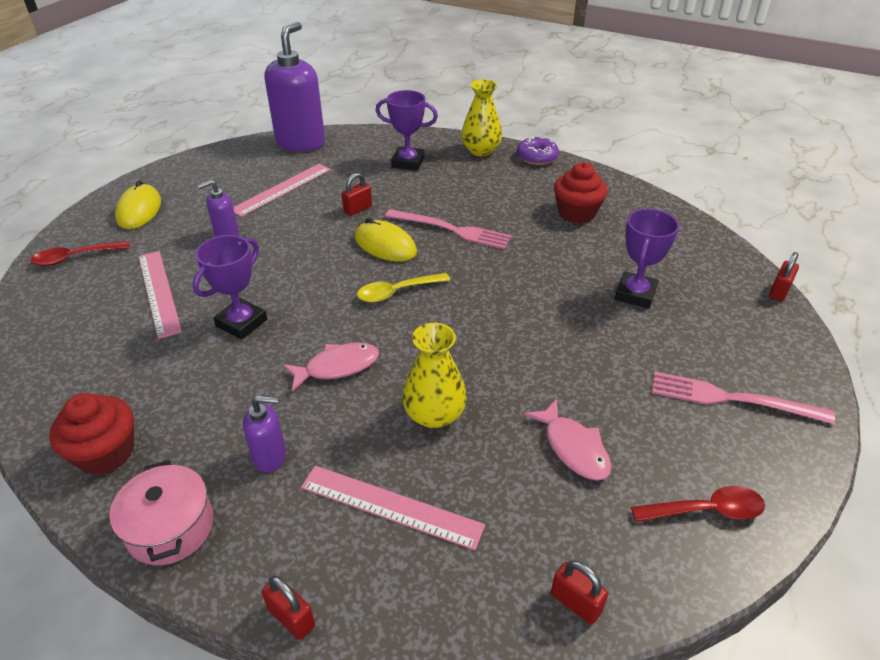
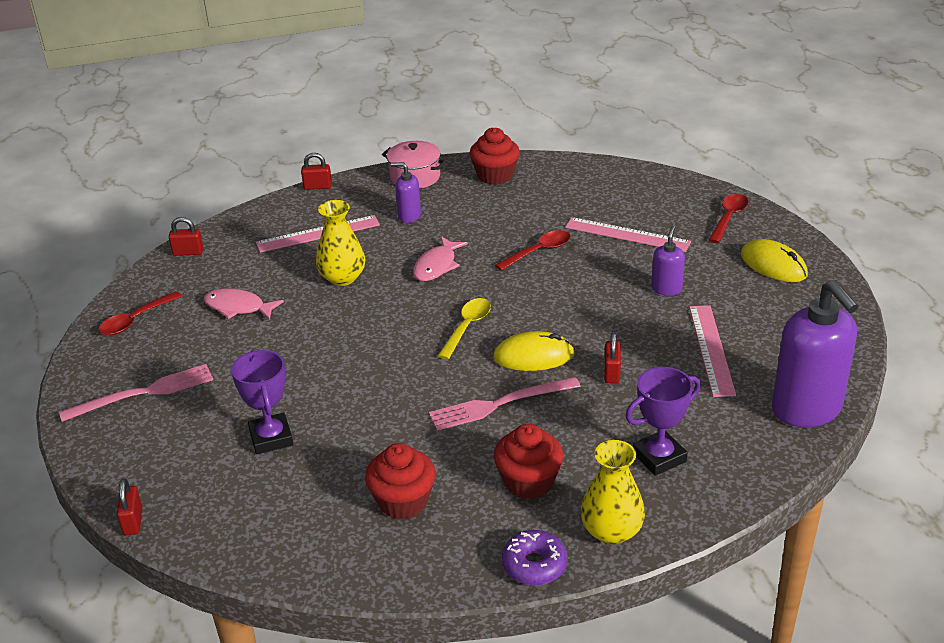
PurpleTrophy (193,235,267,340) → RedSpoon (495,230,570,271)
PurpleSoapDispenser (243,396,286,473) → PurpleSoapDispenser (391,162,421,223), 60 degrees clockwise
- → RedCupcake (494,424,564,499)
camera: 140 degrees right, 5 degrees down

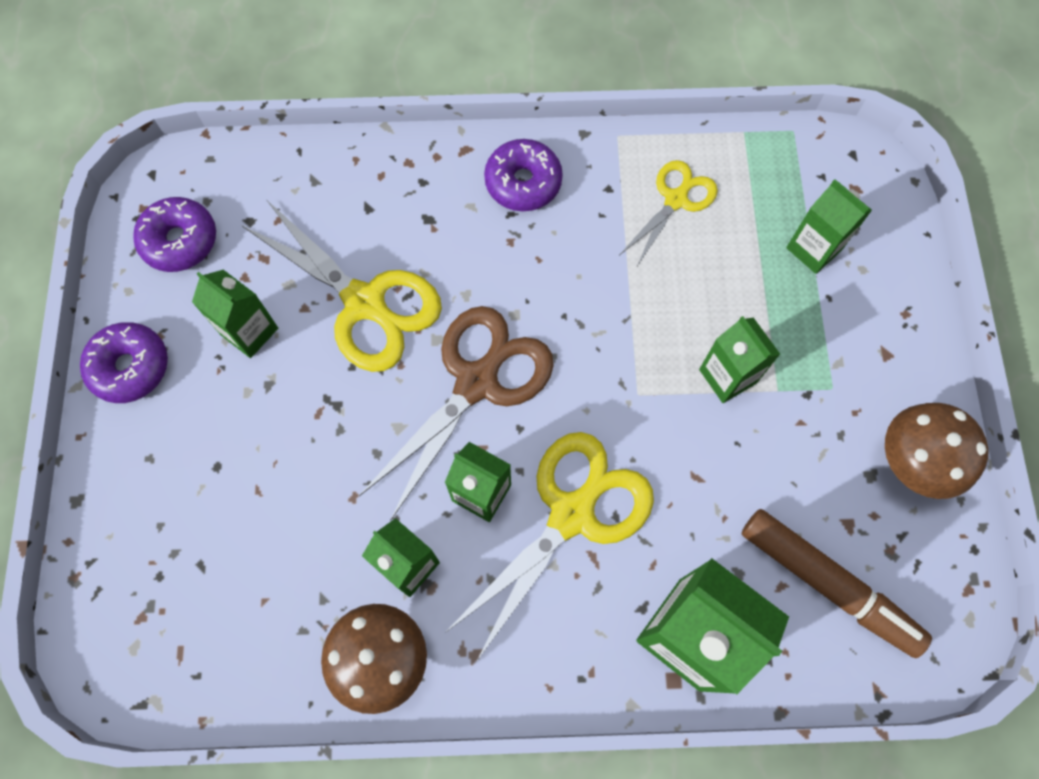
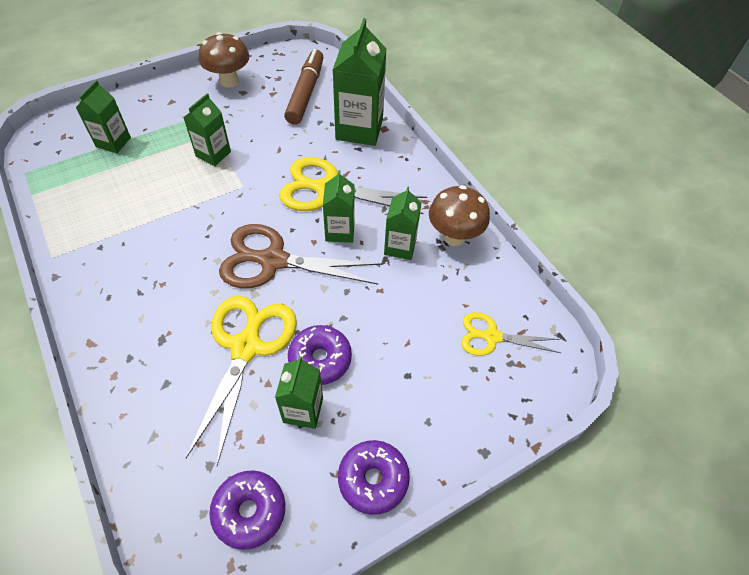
PurpleDonut (484,139,563,211) → PurpleDonut (288,325,352,385), shifted
YellowScissors (620,160,718,268) → YellowScissors (461,312,561,356), shifted
camera: 120 degrees left, 15 degrees down

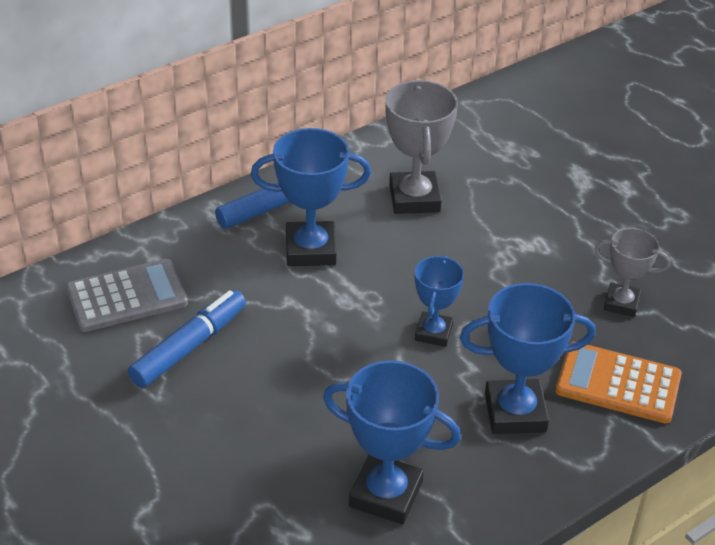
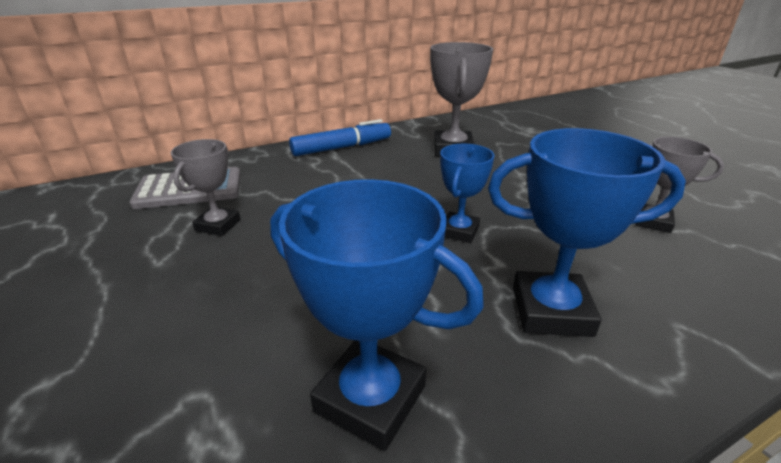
BlueMarker (128,290,246,388) → GreyTrophy (170,139,241,236)
BlueTrophy (251,128,371,266) → -
OrangeCalculator (555,342,682,423) → -
camera: 10 degrees right, 10 degrees down

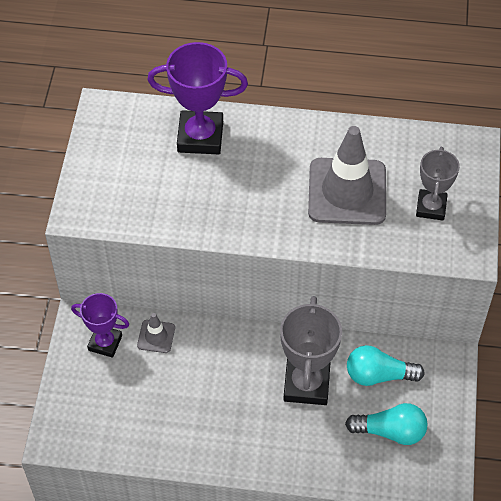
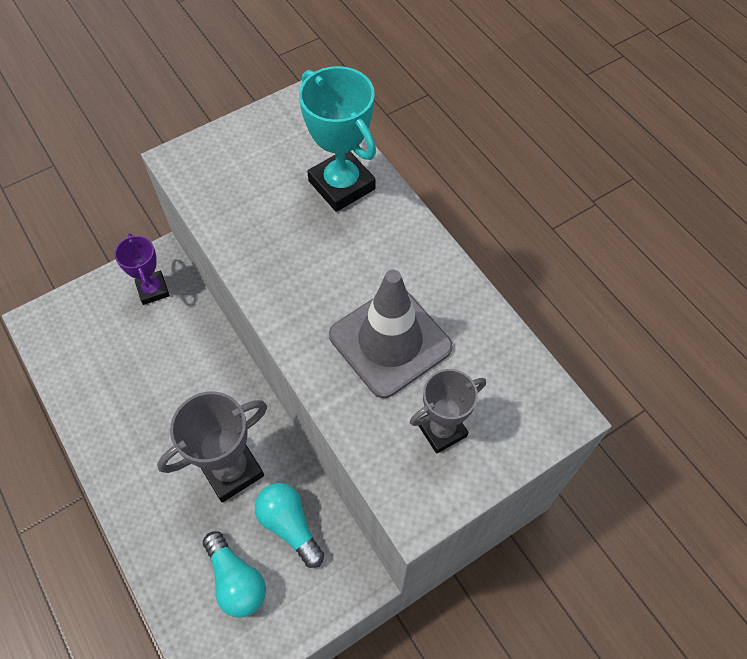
GreyTrafficCone (137,313,175,353) → -
PurpleTrophy (147,42,248,155) → TurquoiseTrophy (299,66,376,212)
camera: 50 degrees right, 5 degrees up

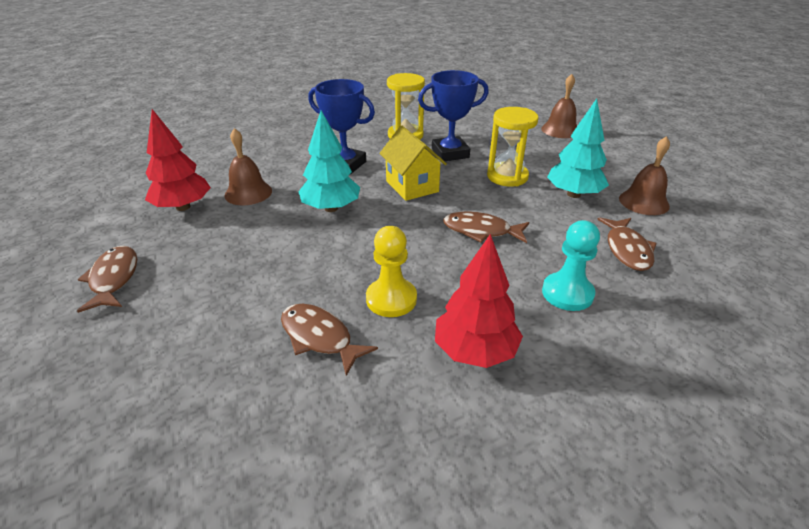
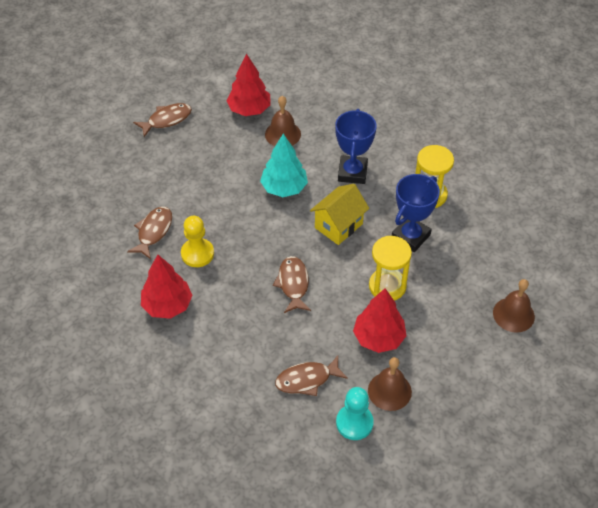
BlueTrophy (418,70,489,161) → BlueTrophy (392,174,440,252), 75 degrees clockwise
TurquoisePawn (542,220,600,311) → TurquoisePawn (336,387,374,440), shifted
TurquoiseTree (547,99,609,198) → RedTree (353,288,407,353)
camera: 70 degrees right, 15 degrees up

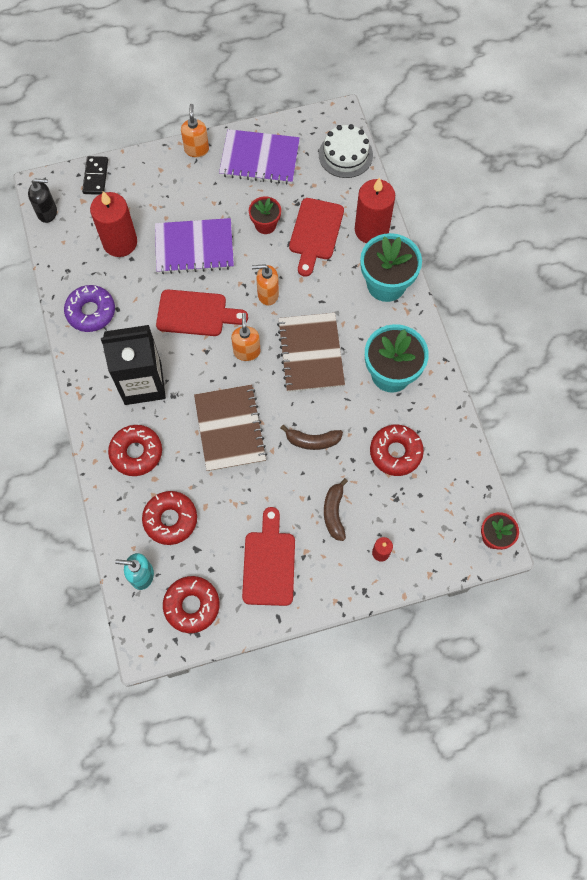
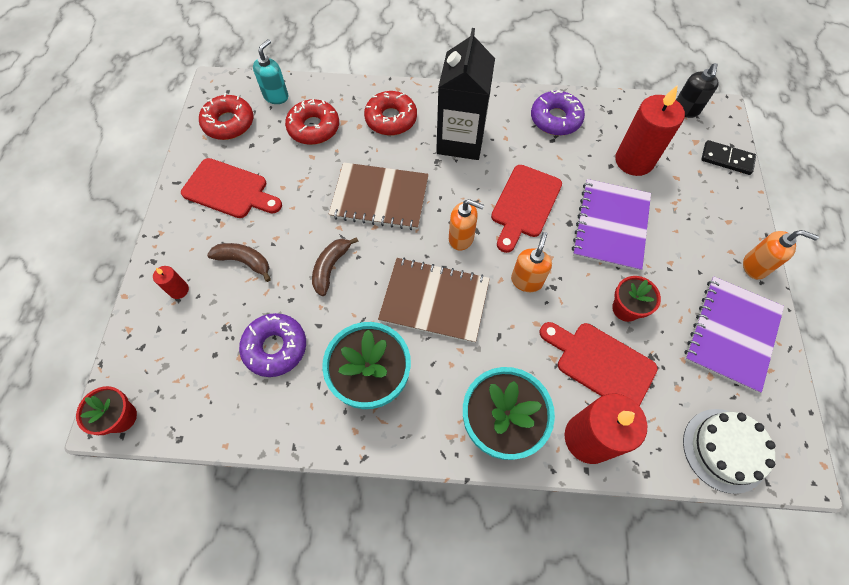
RedDonut (370,425,424,476) → PurpleDonut (239,313,306,377)
camera: 110 degrees right, 5 degrees down

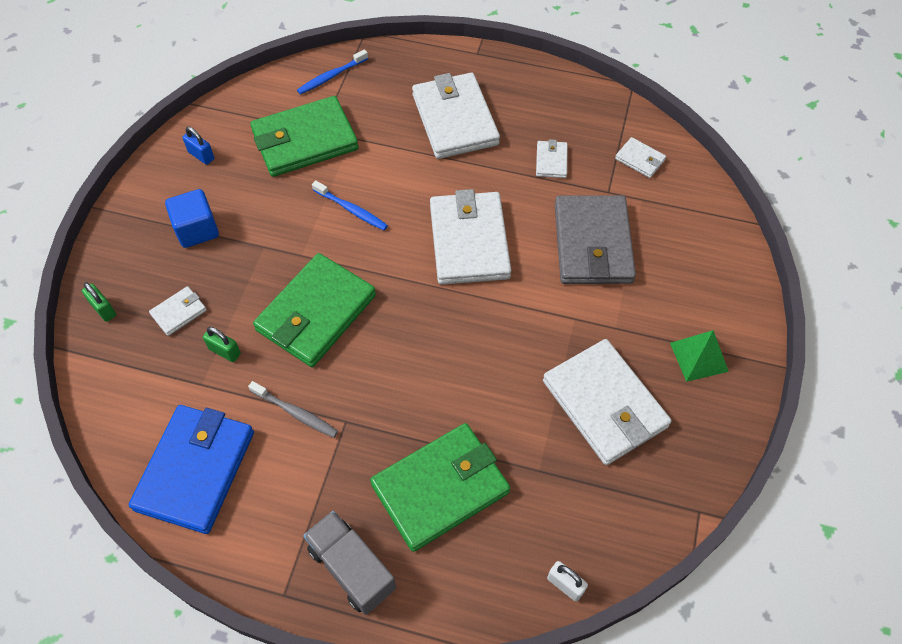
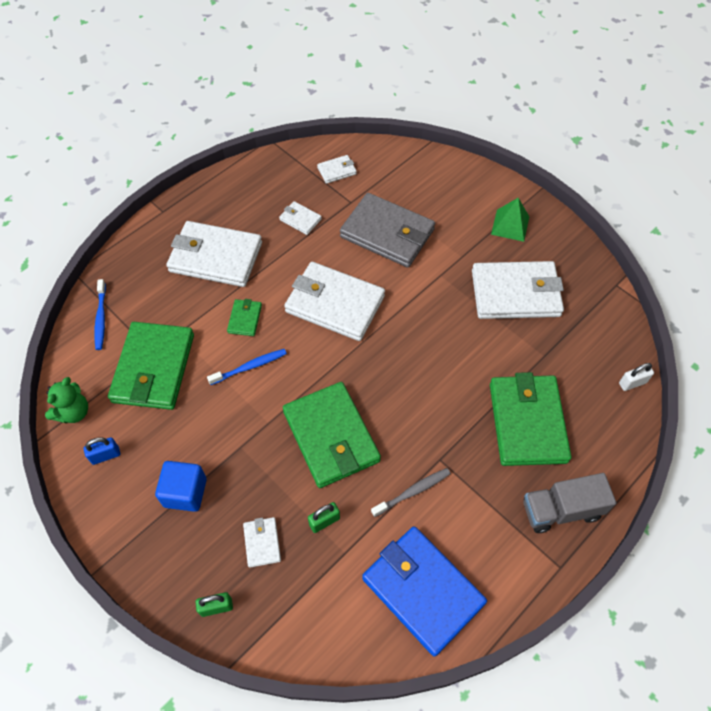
- → GreenTeddyBear (45,377,88,423)
- → GreenWallet (227,299,262,336)
camera: 60 degrees left, 0 degrees up

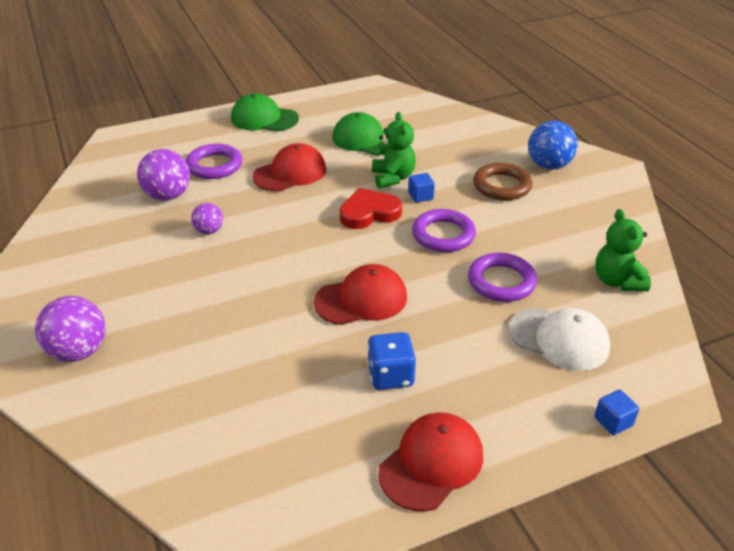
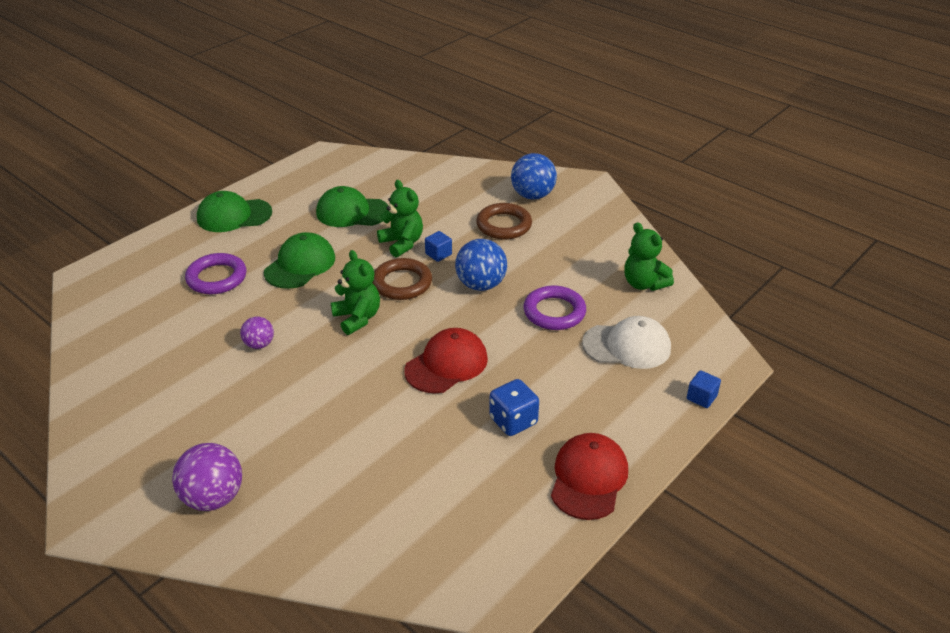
PurpleBall (137,149,190,201) → -
RedCap (252,143,326,191) → GreenCap (264,232,335,289)
RedHeart (340,188,402,229) → BrownRing (372,258,432,300)
PurpleRing (412,209,476,252) → BlueBall (455,239,507,291)
- → GreenTeddyBear (331,250,380,335)
camera: 25 degrees left, 0 degrees up

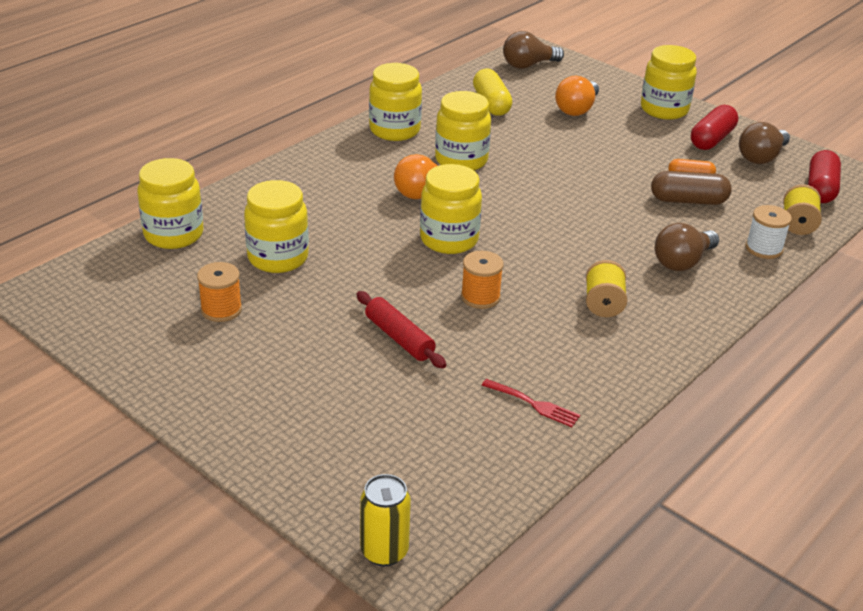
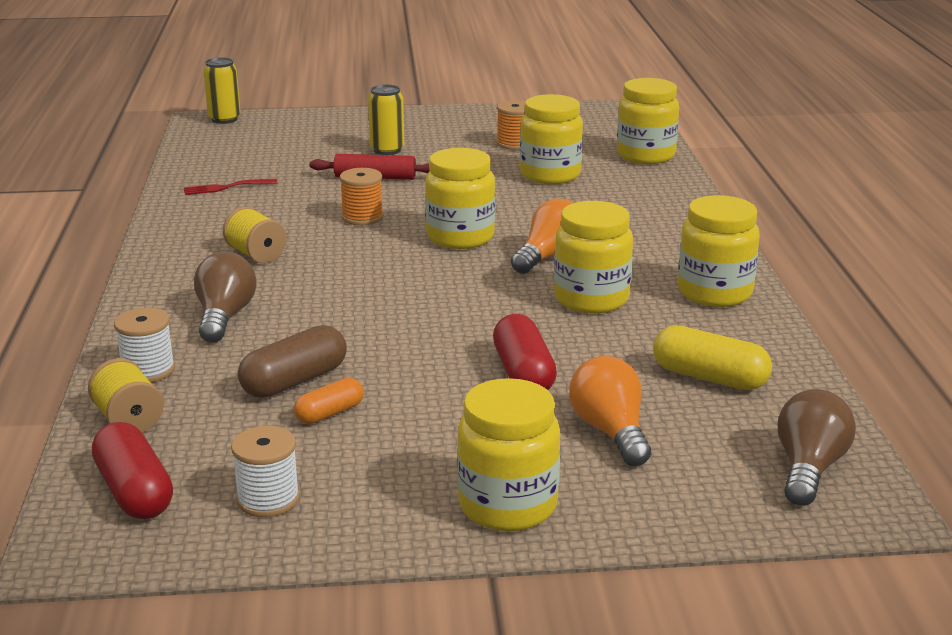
RedCapsule (691,105,738,150) → RedCapsule (493,314,557,390), shifted
BrownLightBulb (739,122,790,164) → WhiteSpool (231,426,300,517)
- → YellowCan (368,84,404,155)
camera: 135 degrees right, 10 degrees down

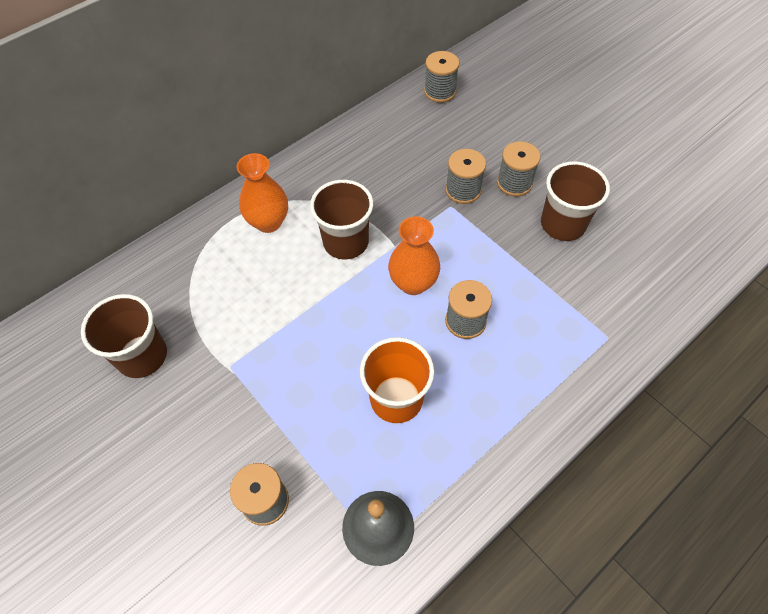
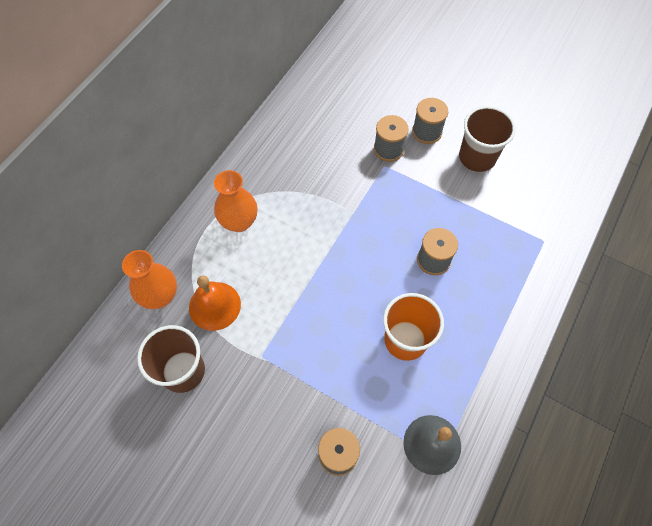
BrownCup (310,180,373,259) → -
OrangeVase (388,217,440,295) → OrangeVase (122,250,177,309), shifted
GreySpool (424,51,459,103) → -
- → OrangeBell (189,276,241,331)
camera: 20 degrees left, 5 degrees up

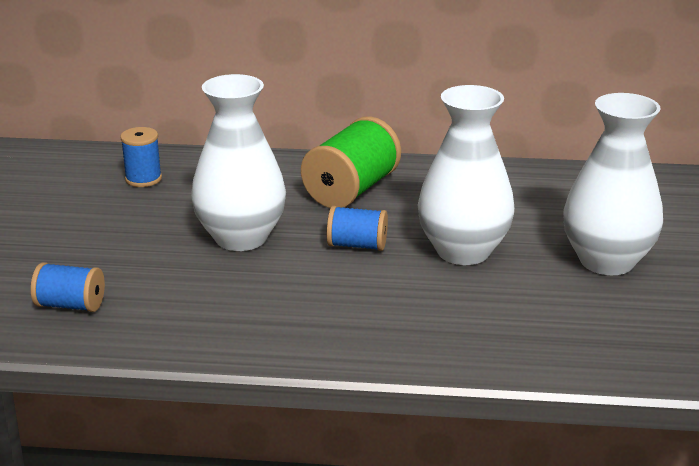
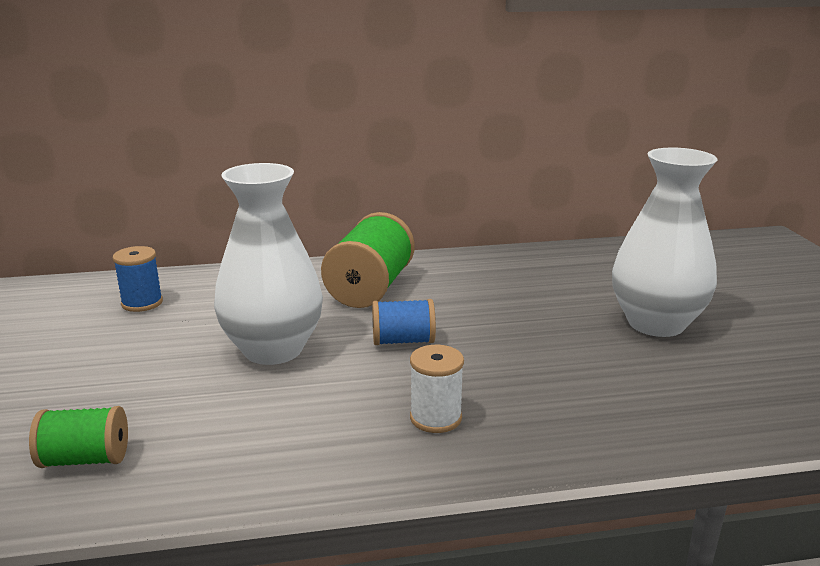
BlueSpool (31,262,105,312) → GreenSpool (29,406,128,468)
WhiteVase (417,85,515,265) → -
- → WhiteSpool (410,345,464,433)
camera: 15 degrees left, 5 degrees down

